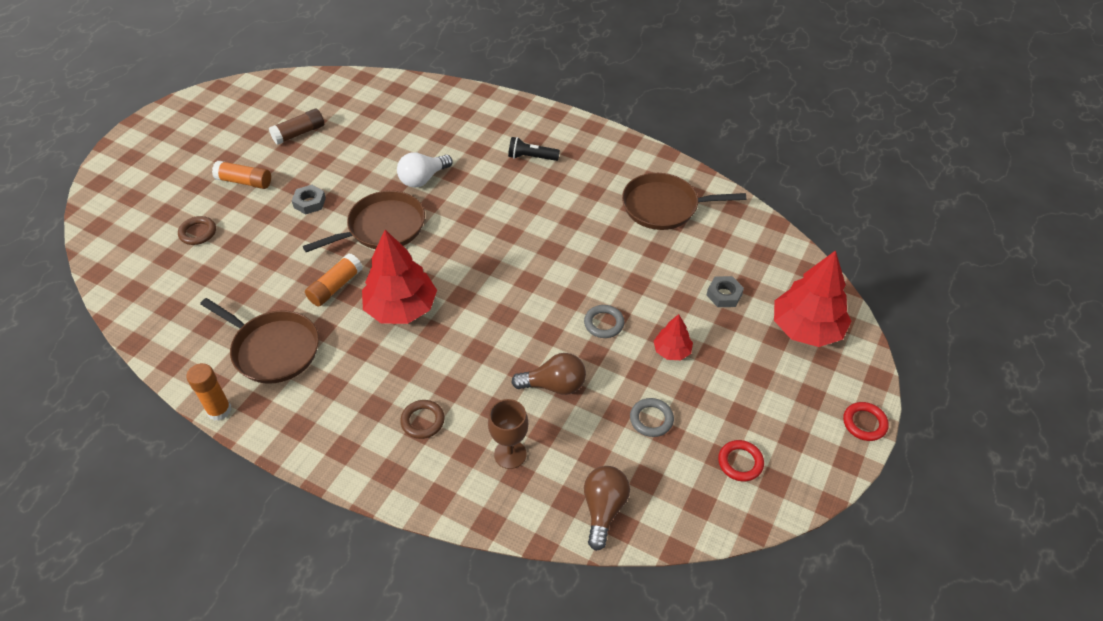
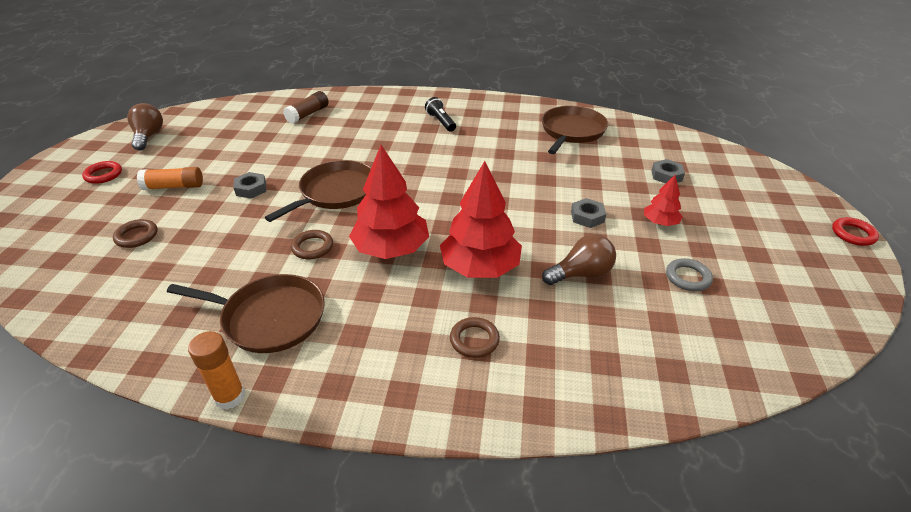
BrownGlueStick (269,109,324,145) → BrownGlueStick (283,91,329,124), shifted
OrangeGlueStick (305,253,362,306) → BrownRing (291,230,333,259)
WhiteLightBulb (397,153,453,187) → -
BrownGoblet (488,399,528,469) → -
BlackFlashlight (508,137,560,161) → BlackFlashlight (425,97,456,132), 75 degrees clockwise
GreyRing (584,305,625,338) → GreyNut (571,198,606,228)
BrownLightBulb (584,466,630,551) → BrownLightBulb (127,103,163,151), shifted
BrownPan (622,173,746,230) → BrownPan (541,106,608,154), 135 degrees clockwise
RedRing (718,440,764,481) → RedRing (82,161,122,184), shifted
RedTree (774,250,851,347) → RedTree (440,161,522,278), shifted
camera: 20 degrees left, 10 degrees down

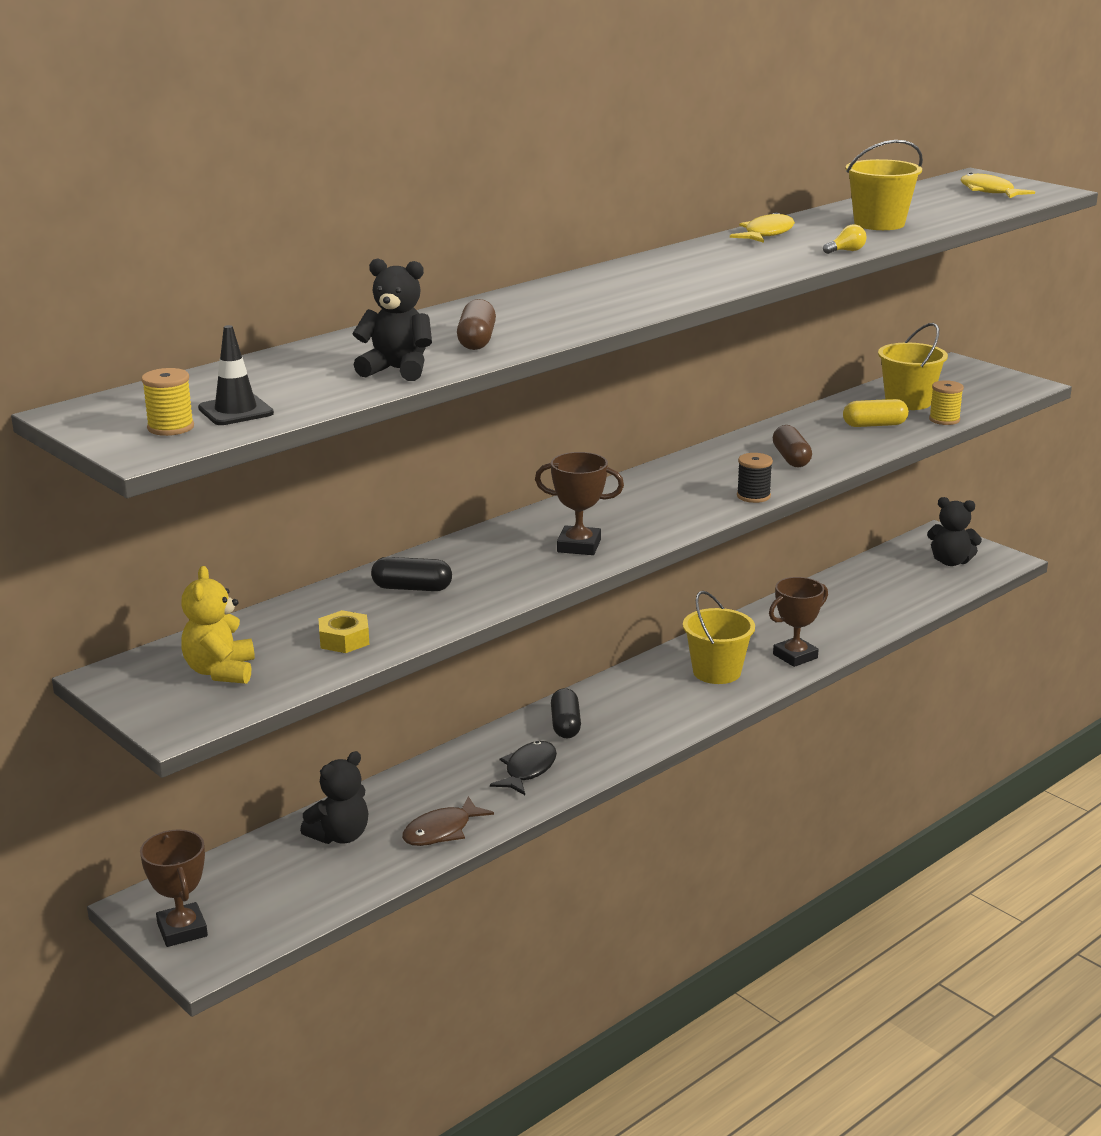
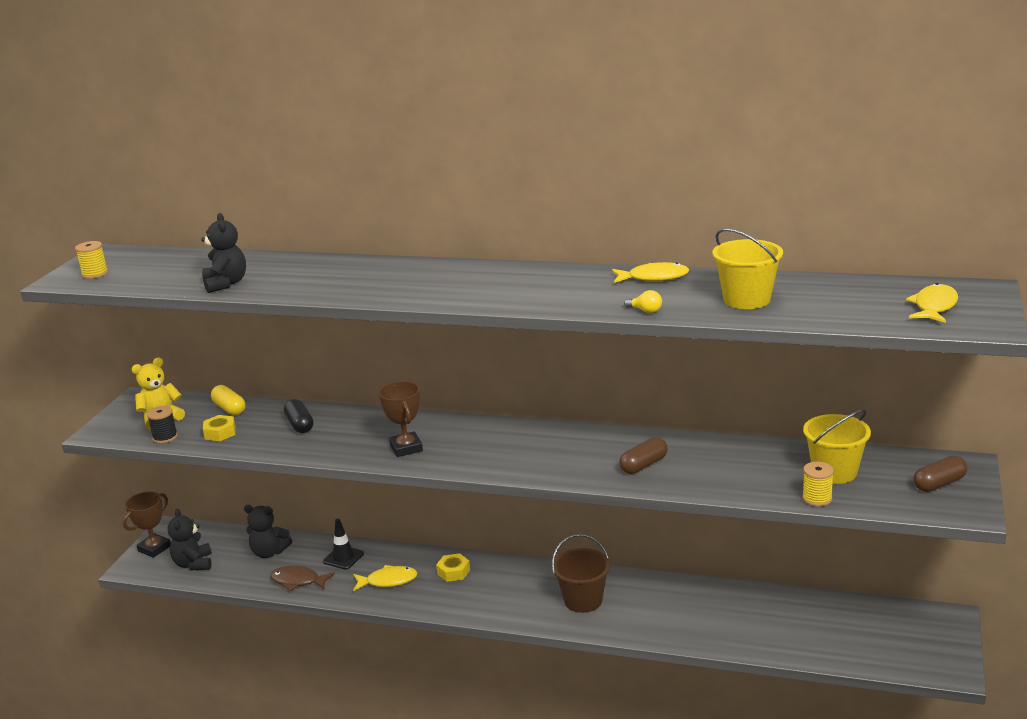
BlackTrafficCone (198,325,274,425) → BlackTrafficCone (323,519,364,570), shifted
BrownCapsule (457,299,496,350) → BrownCapsule (914,456,967,492), shifted
BlackFish (490,741,557,795) → YellowFish (353,565,417,591)
BlackCapsule (551,688,581,738) → YellowNut (436,553,470,582)
YellowBucket (683,591,755,684) → BrownBucket (552,534,610,613)
BlackSpool (737,453,773,503) → BlackSpool (147,406,178,443), shifted
BrownTrophy (769,577,828,667) → -
YellowCapsule (843,399,909,427) → YellowCapsule (211,385,245,415), shifted
BlackTeddyBear (927,497,982,566) → BlackTeddyBear (168,509,212,570), shifted
camera: 60 degrees right, 0 degrees up

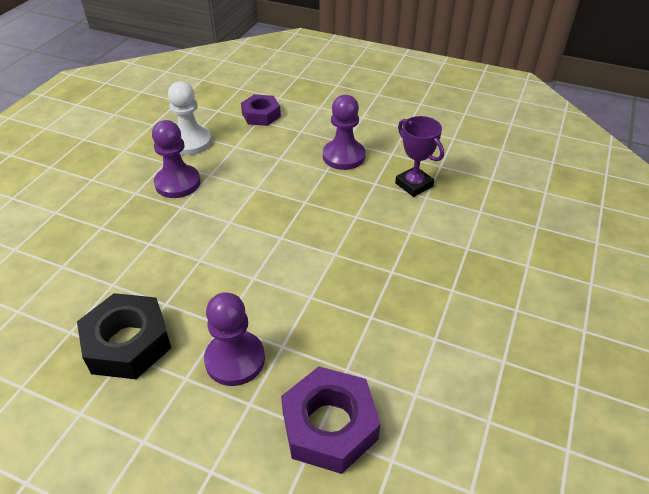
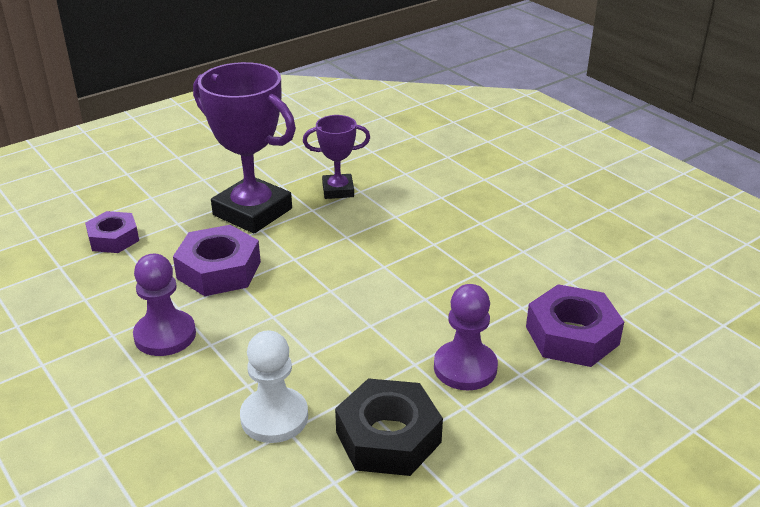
WhitePawn (168,81,212,155) → WhitePawn (240,330,308,443), shifted
PurplePawn (323,95,365,170) → PurpleTrophy (193,62,296,233)
- → PurpleNut (173,225,261,296)
camera: 60 degrees left, 10 degrees down

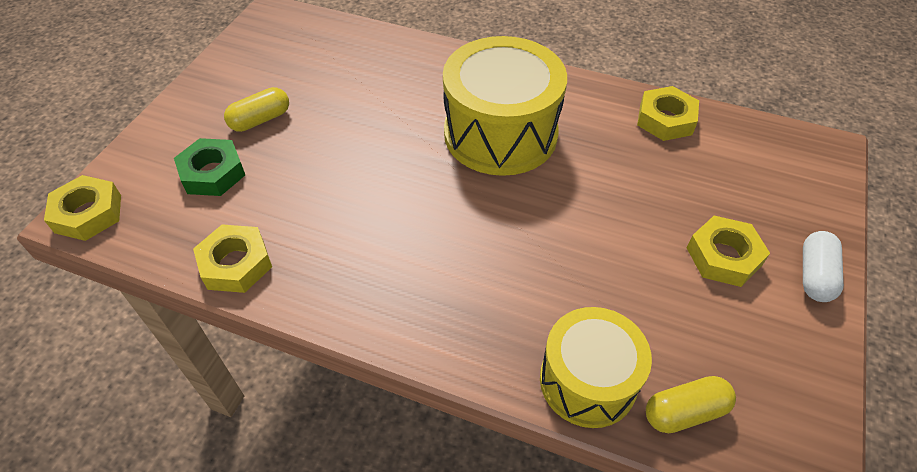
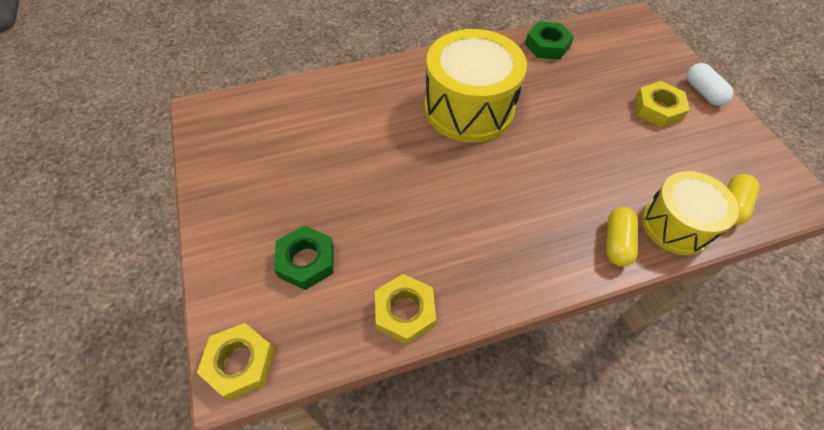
YellowCapsule (224,87,289,132) → YellowCapsule (606,207,638,267), shifted
YellowNut (637,86,699,141) → GreenNut (525,21,574,59)
camera: 40 degrees left, 5 degrees up

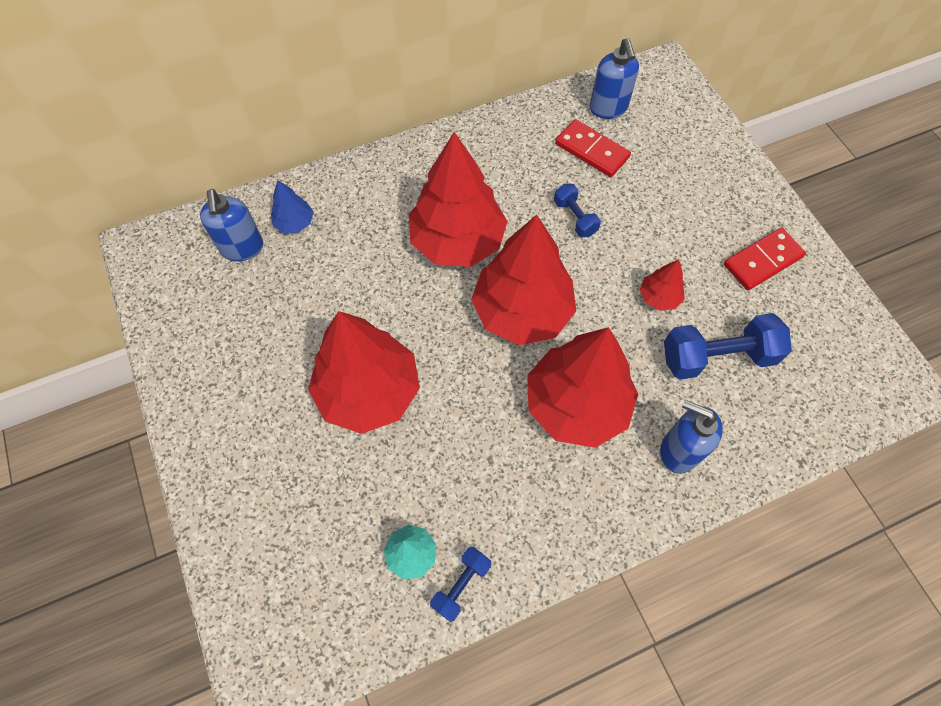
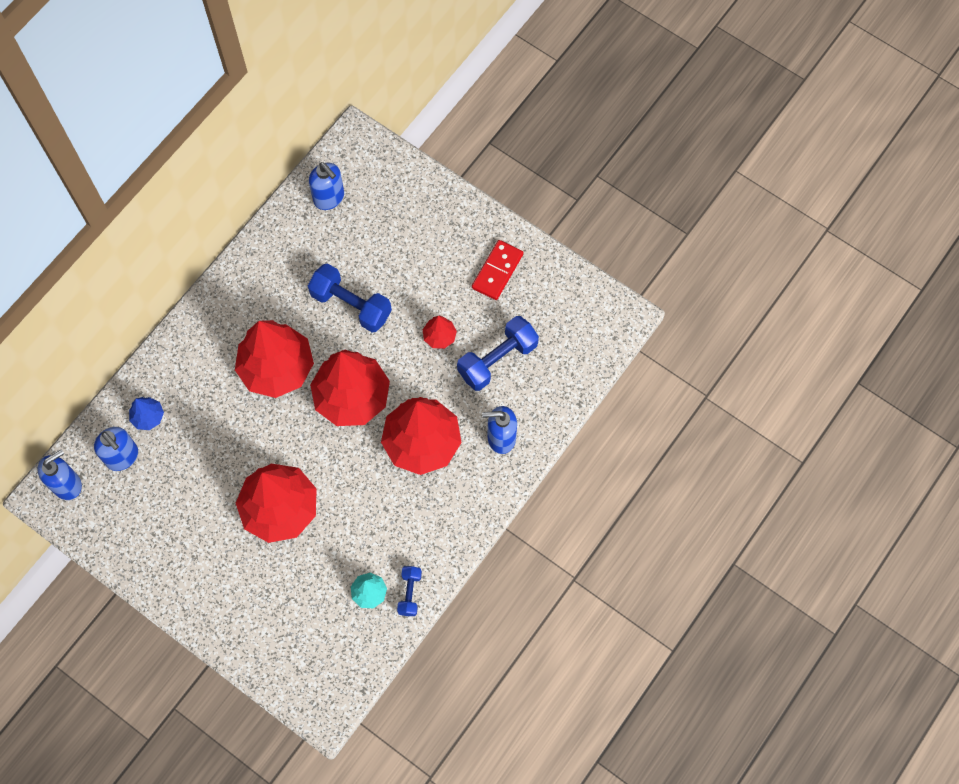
BlueDumbbell (554,184,601,237) → BlueDumbbell (308,263,392,332), x1.83
RedDomino (555,119,631,177) → -
- → BlueSoapDispenser (37,449,82,500)
camera: 30 degrees left, 5 degrees up

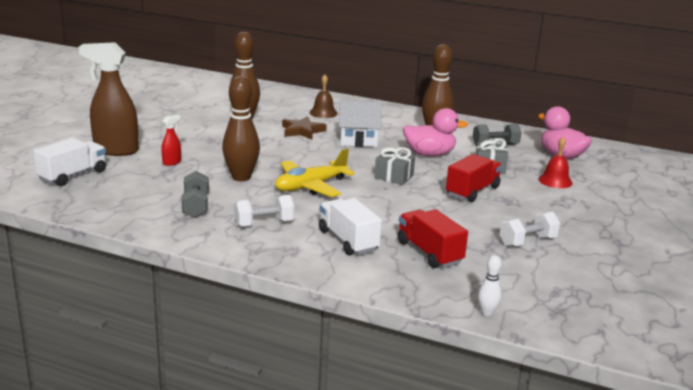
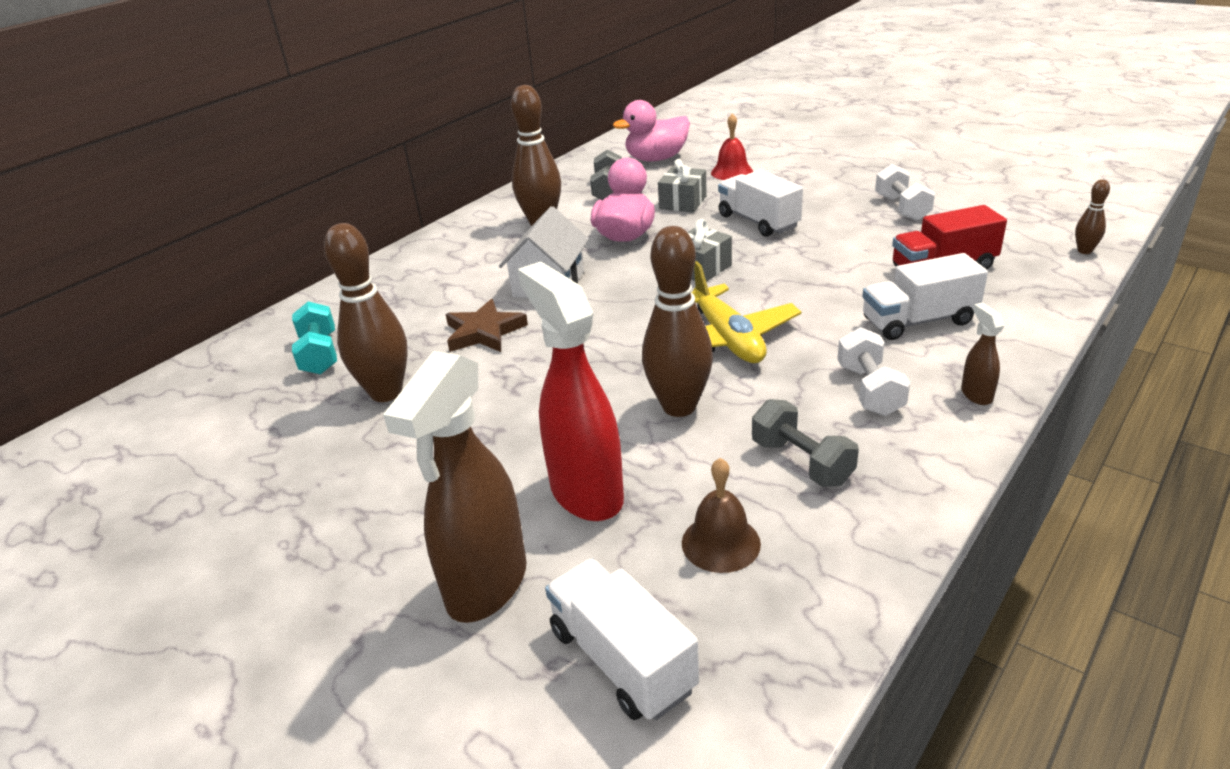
RedSprayBottle (161,115,181,166) → RedSprayBottle (518,262,624,521), x2.28
GreyDumbbell (181,171,209,218) → GreyDumbbell (752,399,859,487), 45 degrees clockwise
BrownBell (309,75,338,118) → BrownBell (682,458,761,573), shifted
RedTruck (446,154,502,202) → WhiteTruck (718,170,803,237)
WhiteBowlingPin (478,255,502,316) → BrownBowlingPin (1075,180,1110,254)
- → TurquoiseDumbbell (292,301,337,374)
- → BrownSprayBottle (961,303,1005,405)
camera: 70 degrees left, 10 degrees up

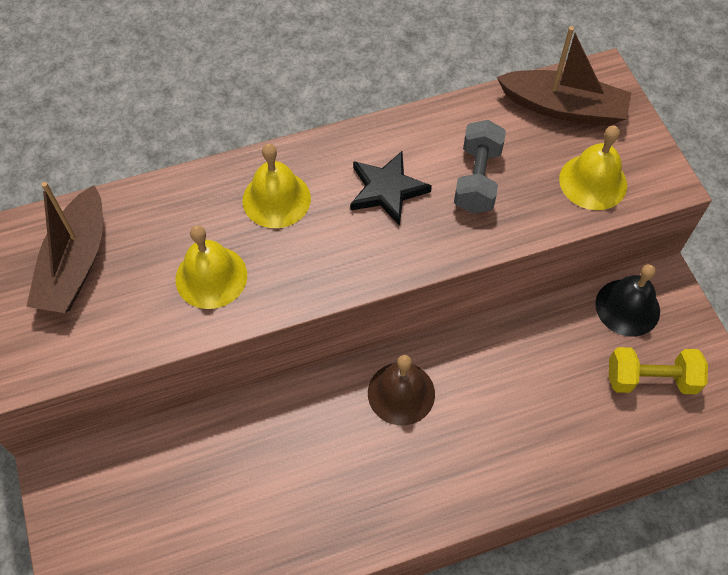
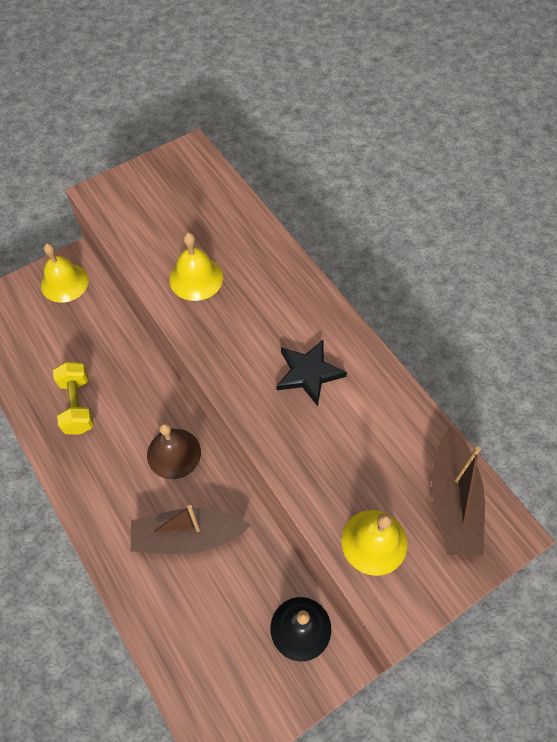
BrownBoat (26,182,103,313) → BrownBoat (131,505,251,554), shifted
YellowBell (242,144,311,228) → YellowBell (41,243,89,303), shifted
GreyDumbbell (454,120,506,214) → -
YellowDumbbell (609,347,708,394) → YellowDumbbell (53,362,94,435), shifted
camera: 75 degrees right, 0 degrees up

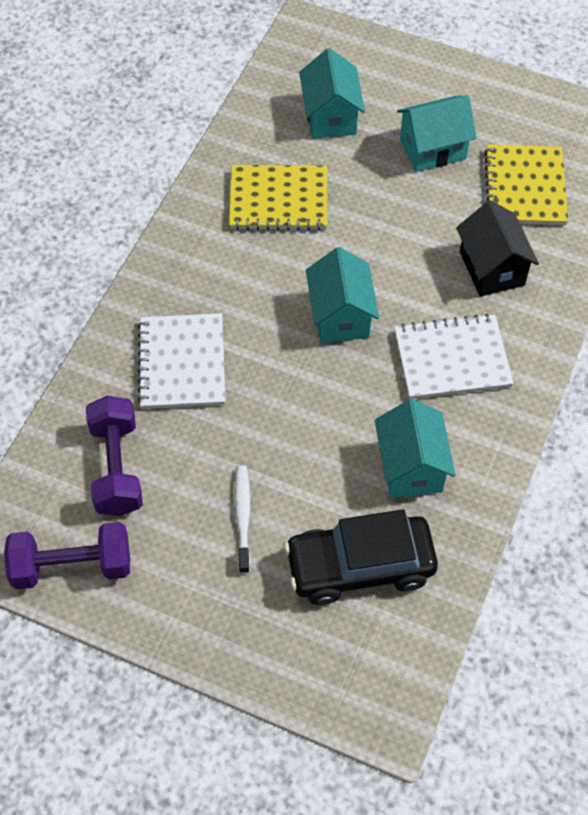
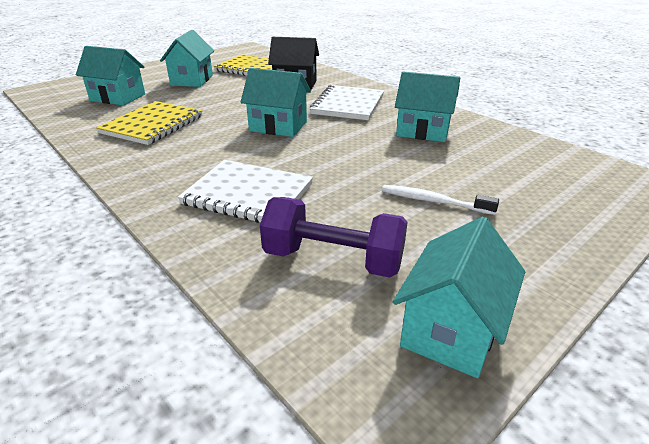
PurpleDumbbell (4,522,130,590) → TurquoiseHouse (393,217,525,378)
BlackCar (284,509,438,605) → -
camera: 65 degrees left, 25 degrees down

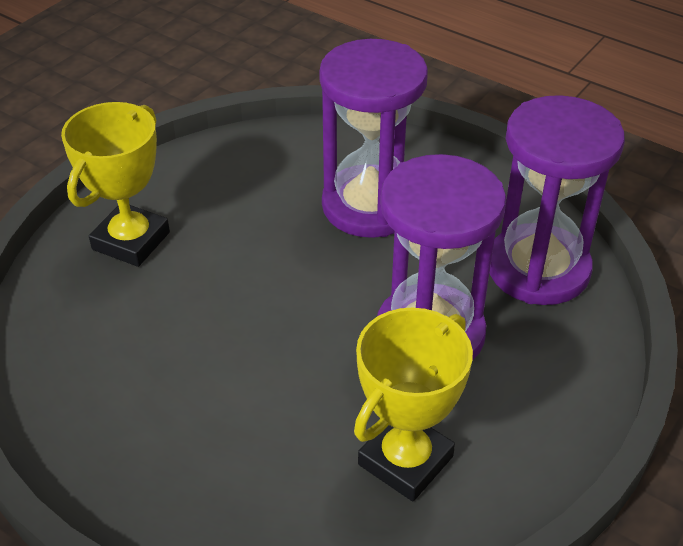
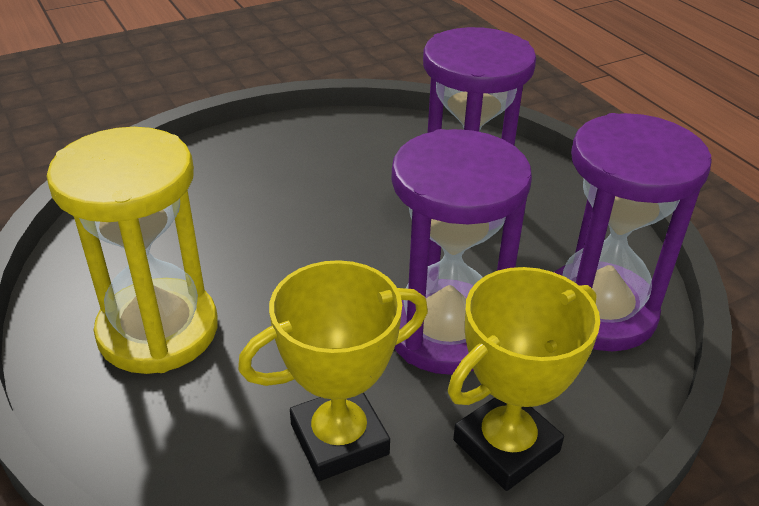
YellowTrophy (61,102,170,267) → YellowTrophy (448,267,600,491), shifted
- → YellowHourglass (47,127,218,374)
camera: 25 degrees right, 5 degrees down

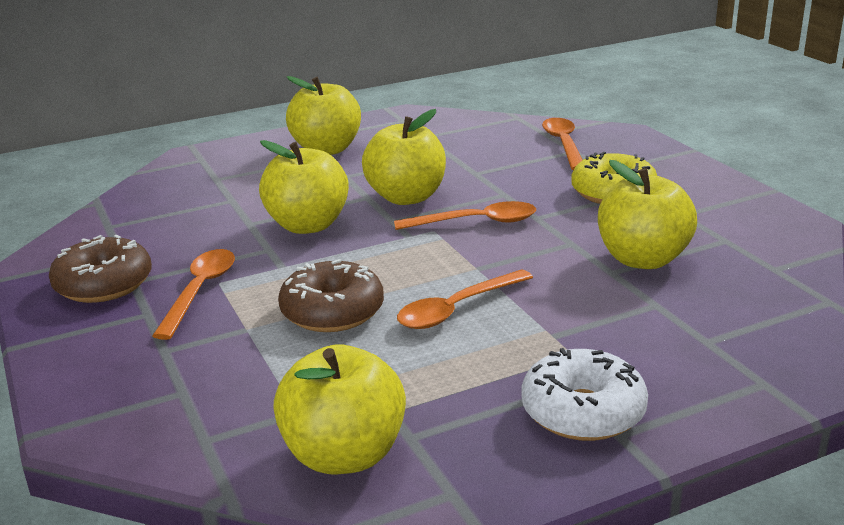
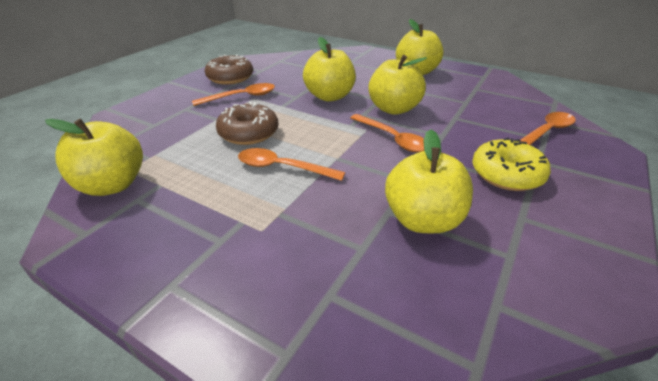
WhiteDonut (521,348,648,441) → -
camera: 55 degrees right, 10 degrees up

